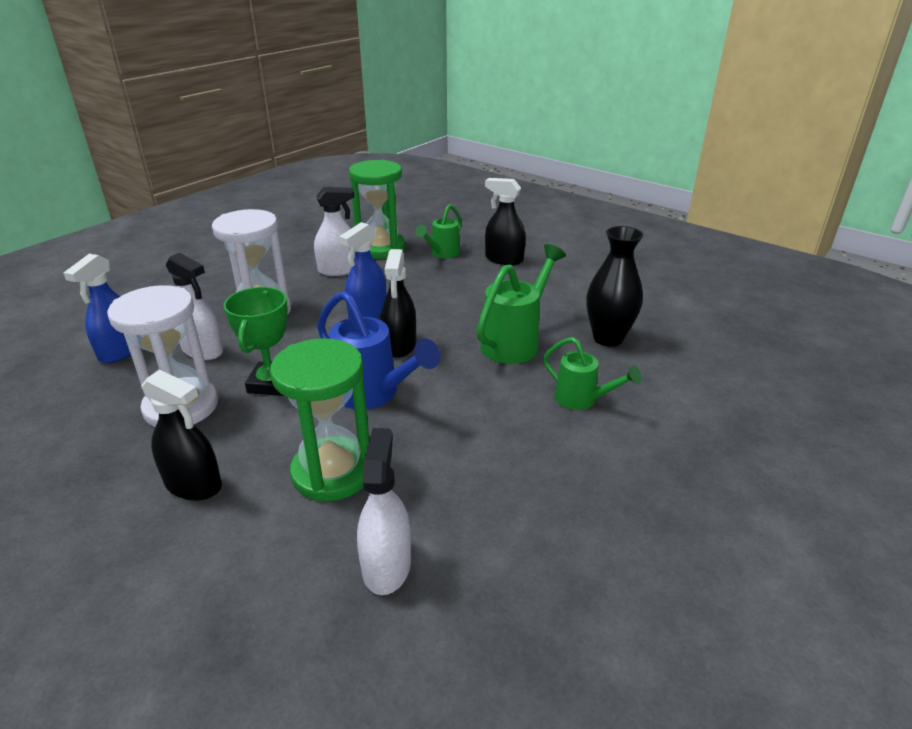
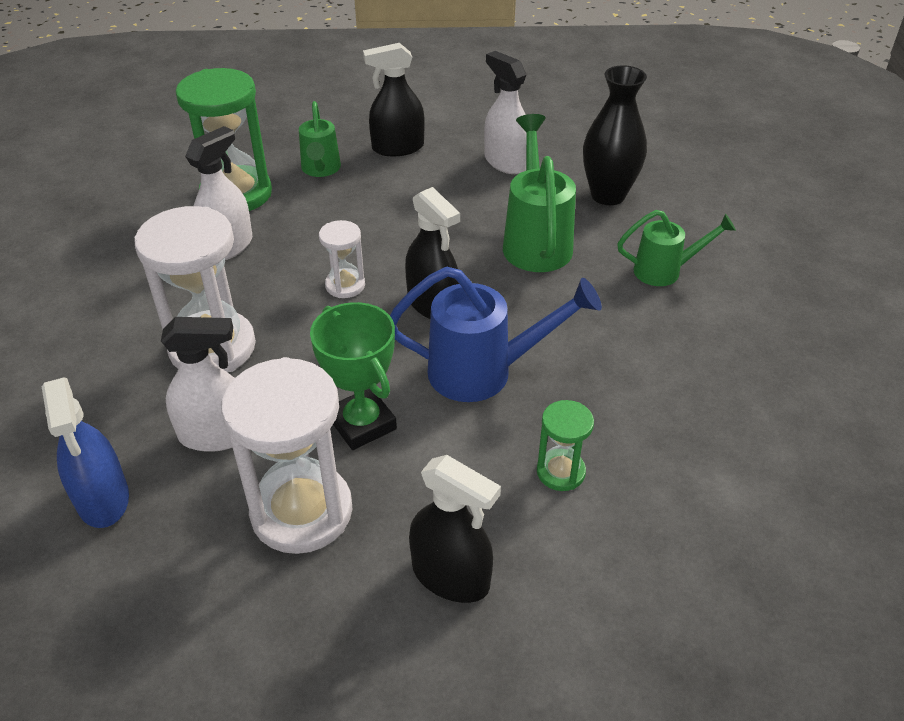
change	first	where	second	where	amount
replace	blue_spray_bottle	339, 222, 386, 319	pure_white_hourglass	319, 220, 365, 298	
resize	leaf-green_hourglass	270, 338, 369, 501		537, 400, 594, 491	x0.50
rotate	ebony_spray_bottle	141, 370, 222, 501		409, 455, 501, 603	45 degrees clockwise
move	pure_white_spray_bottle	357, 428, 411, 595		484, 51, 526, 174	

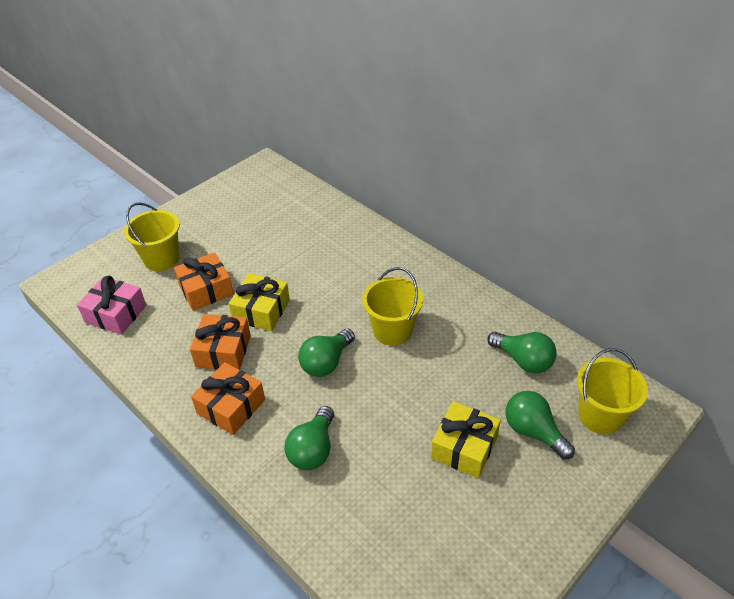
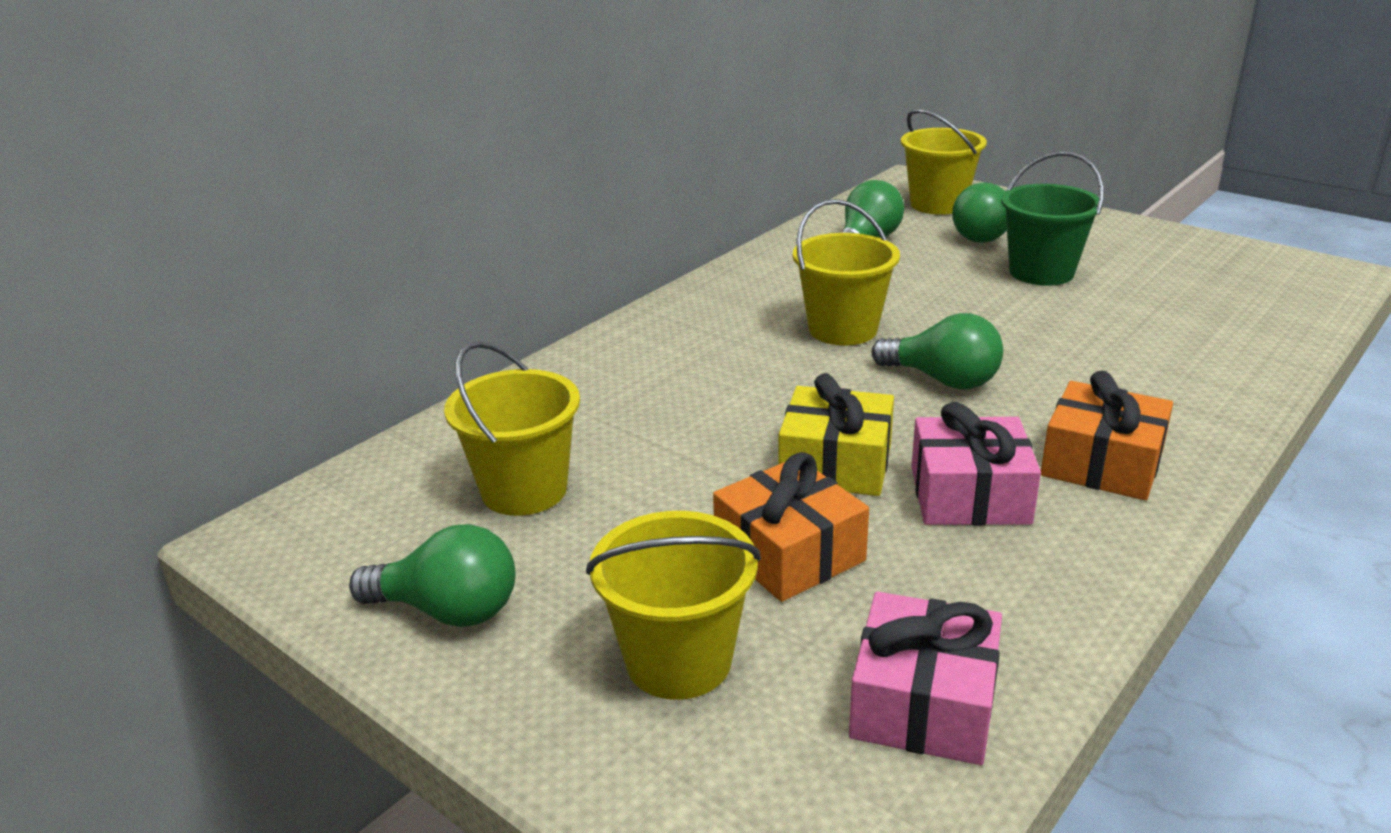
change	first	where	second	where	amount
recolor	bright_orange_present	190, 314, 251, 370	pink_present	911, 402, 1041, 525	
replace	yellow_present	431, 401, 501, 478	leaf-green_sand_bucket	1001, 151, 1104, 286	
move	leaf-green_light_bulb	284, 406, 334, 470		349, 524, 515, 627	
insert			yellow_sand_bucket	444, 341, 580, 516	

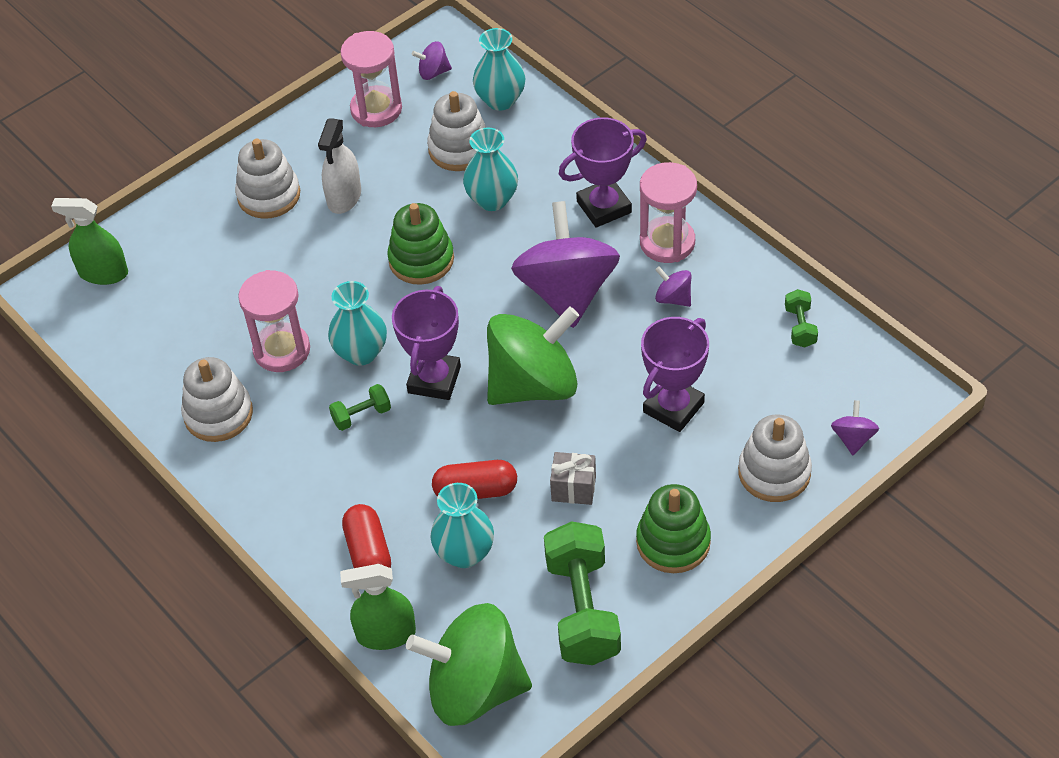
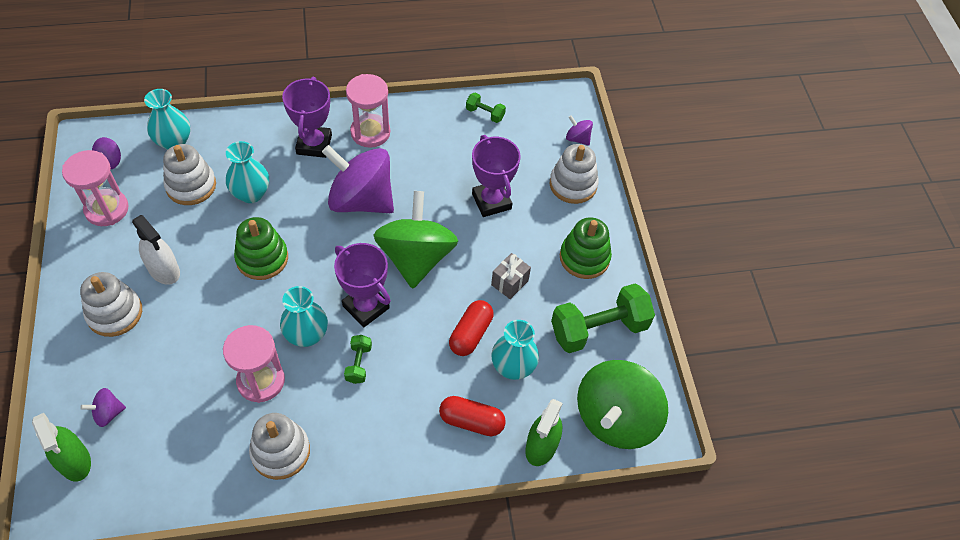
change	first	where	second	where	amount
rotate	leaf-green_spray_bottle	51, 198, 128, 285		32, 413, 91, 482	75 degrees counterclockwise
move	violet_whirligig	655, 266, 691, 307		80, 388, 126, 427	
rotate	leaf-green_dumbbell	544, 521, 621, 665		551, 283, 655, 353	45 degrees counterclockwise

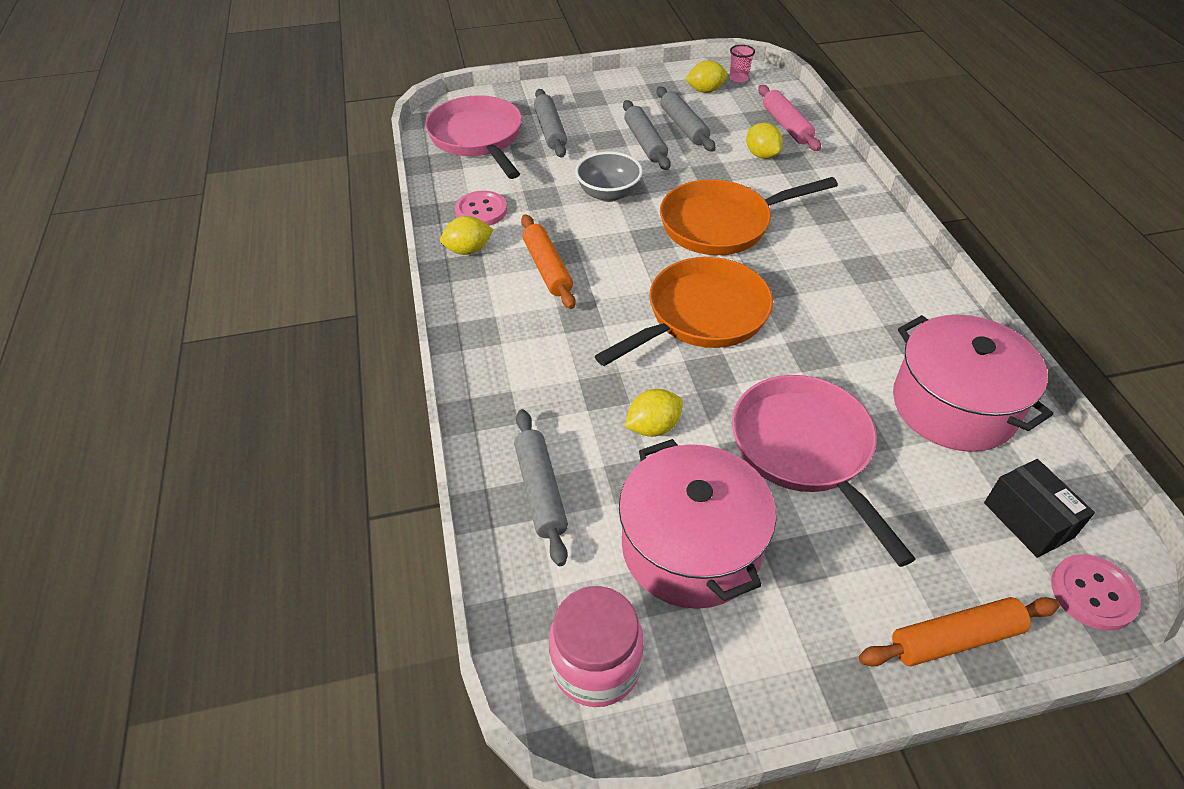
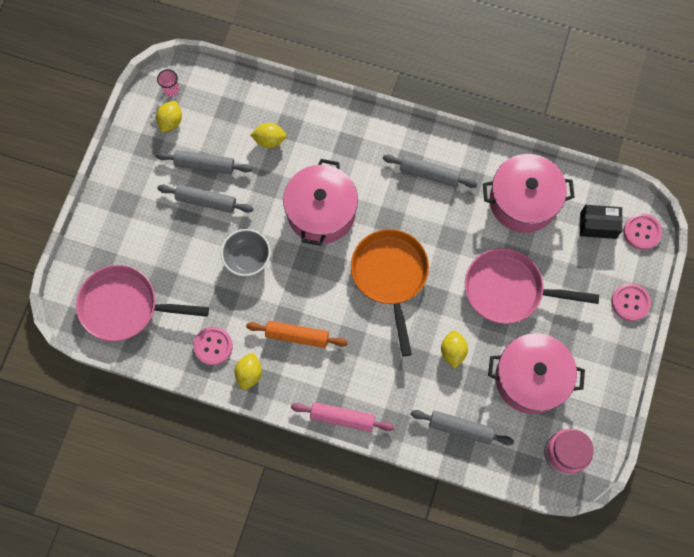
change	first	where	second	where	amount
move	pink_rolling_pin	758, 85, 821, 151		291, 402, 394, 432	
move	ash-grey_rolling_pin	534, 89, 567, 158		383, 154, 478, 188	
replace	bright_orange_frying_pan	660, 177, 838, 255	pink_pot	283, 159, 358, 246	
replace	bright_orange_rolling_pin	859, 597, 1060, 667	pink_shirt_button	612, 283, 651, 321	

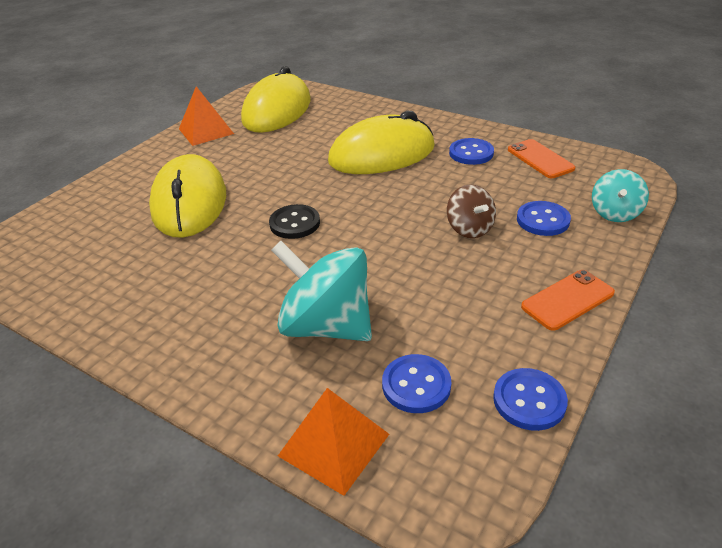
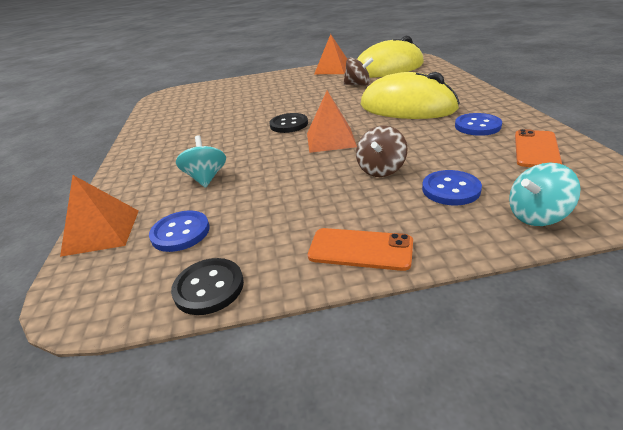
change	first	where	second	where	amount
delete	yellow_mouse	149, 154, 226, 238			
resize	teal_whirligig	271, 241, 372, 341		176, 136, 226, 188	x0.56
recolor	blue_shirt_button	493, 368, 568, 431	ebony_shirt_button	171, 258, 244, 315	
insert			dark_brown_whirligig	343, 57, 374, 86	
insert			bright_orange_solid_pyramid	307, 91, 357, 153	

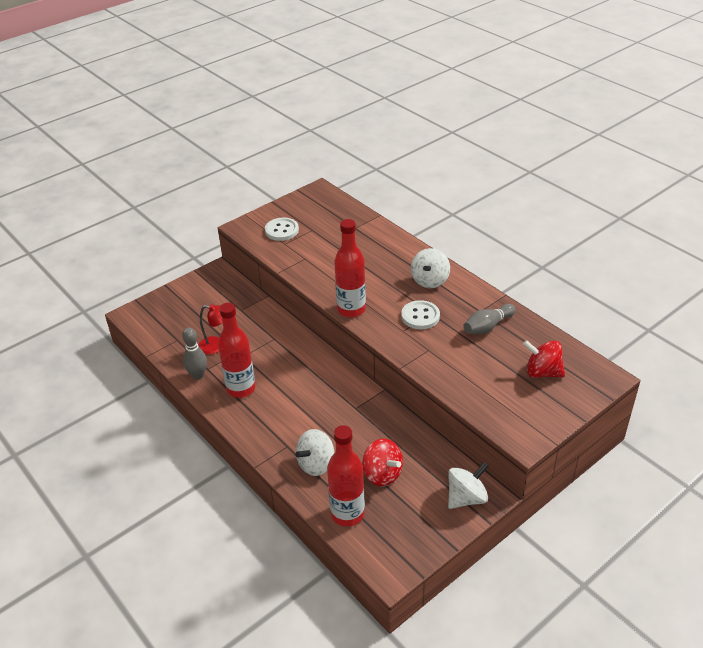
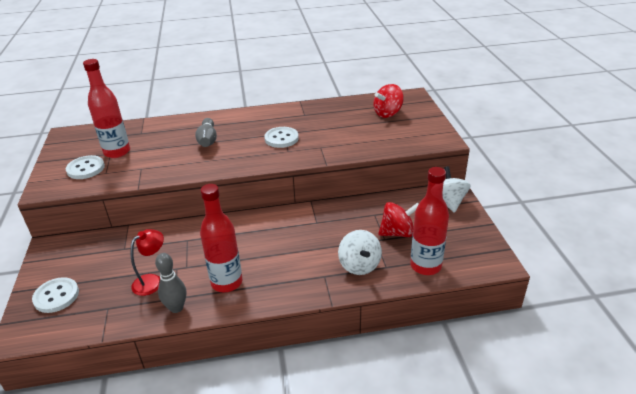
change	first	where	second	where	amount
move	scarlet_flask	335, 219, 366, 318		83, 59, 130, 158	
delete	pure_white_whirligig	411, 248, 450, 288			
move	ash-grey_bowling_pin	463, 304, 516, 334		195, 118, 217, 147	
insert			pure_white_shirt_button	32, 277, 79, 313	

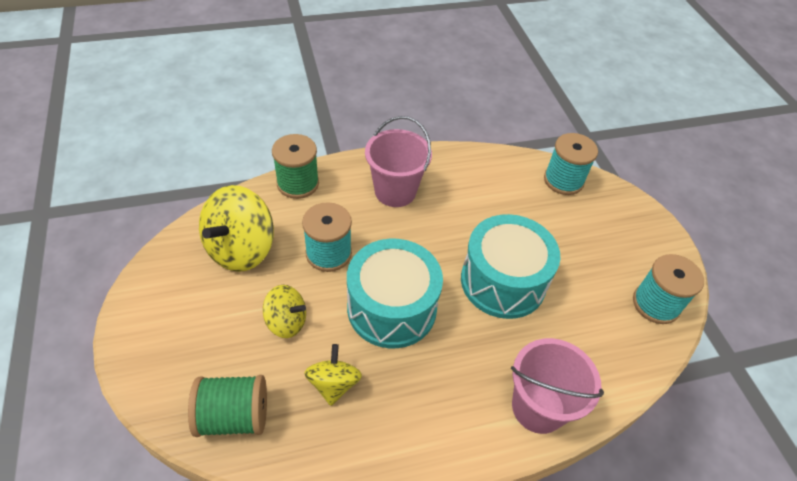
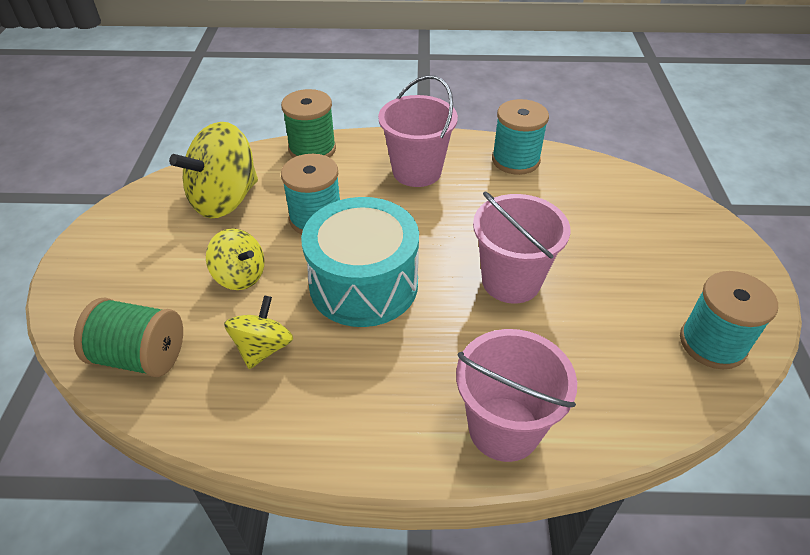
change	first	where	second	where	amount
move	teal_bobbin	544, 133, 598, 195		492, 99, 549, 175	
replace	teal_drum	461, 214, 560, 319	pink_sand_bucket	473, 191, 570, 304	

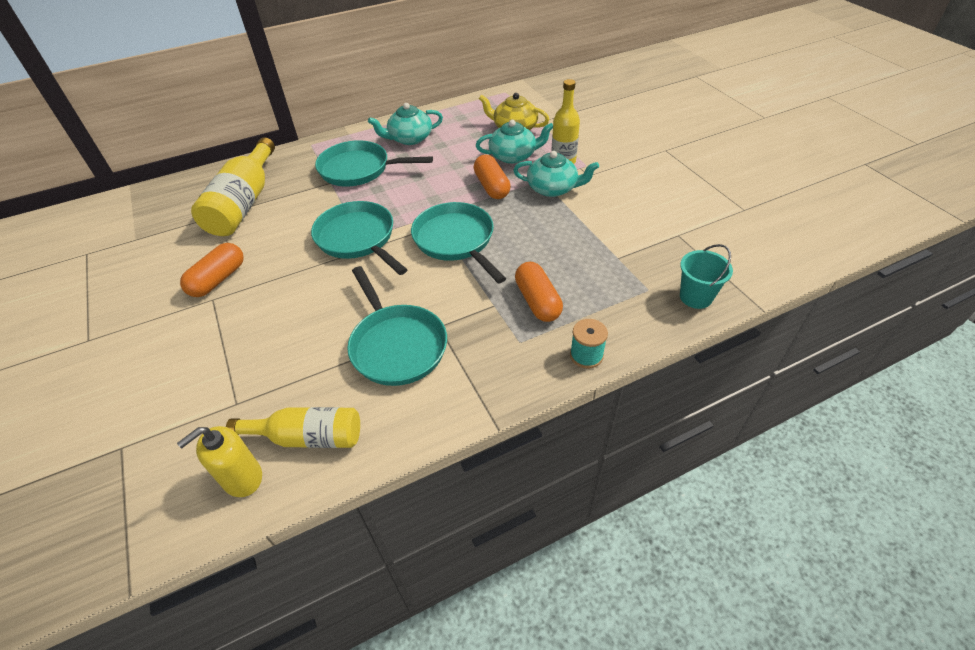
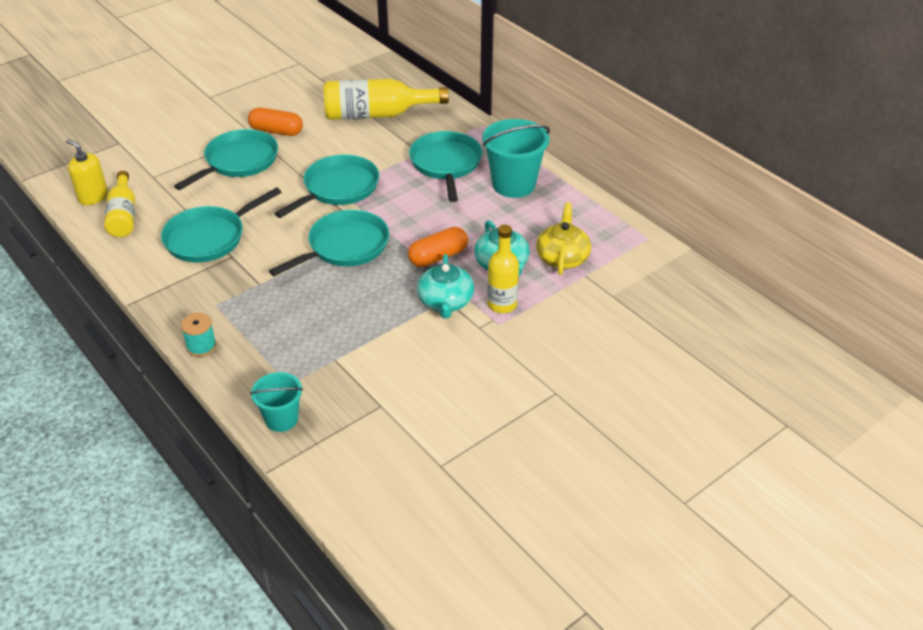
change	first	where	second	where	amount
replace	teal_tea_pot	368, 103, 443, 145	teal_sand_bucket	482, 119, 550, 198	
delete	bright_orange_capsule	515, 262, 563, 322			
insert			teal_frying_pan	174, 129, 278, 190	

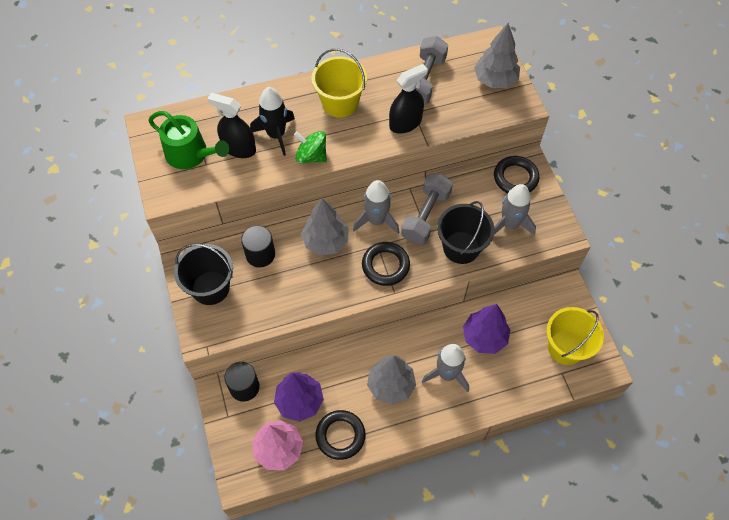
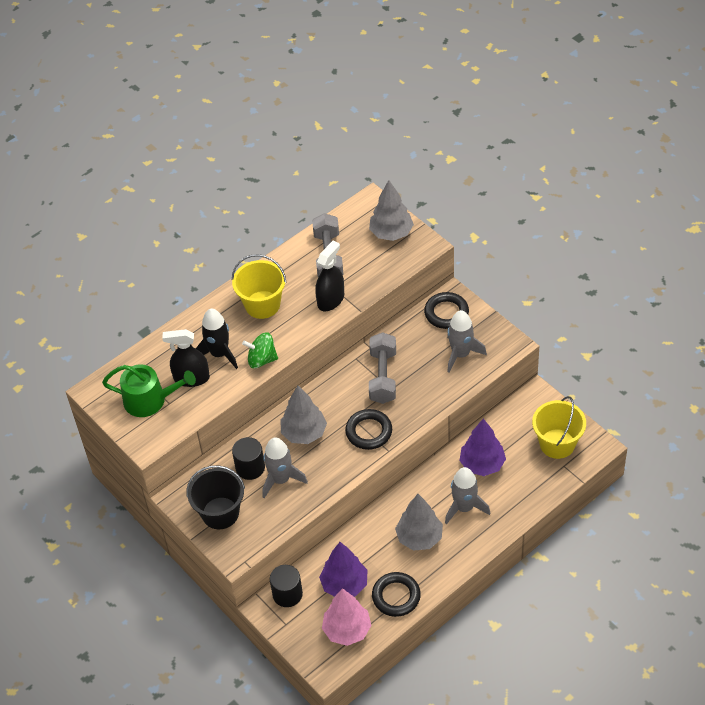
change	first	where	second	where	amount
move	ash-grey_toy_rocket	353, 180, 399, 234		262, 437, 308, 498	
delete	ebony_sand_bucket	437, 201, 495, 264			

